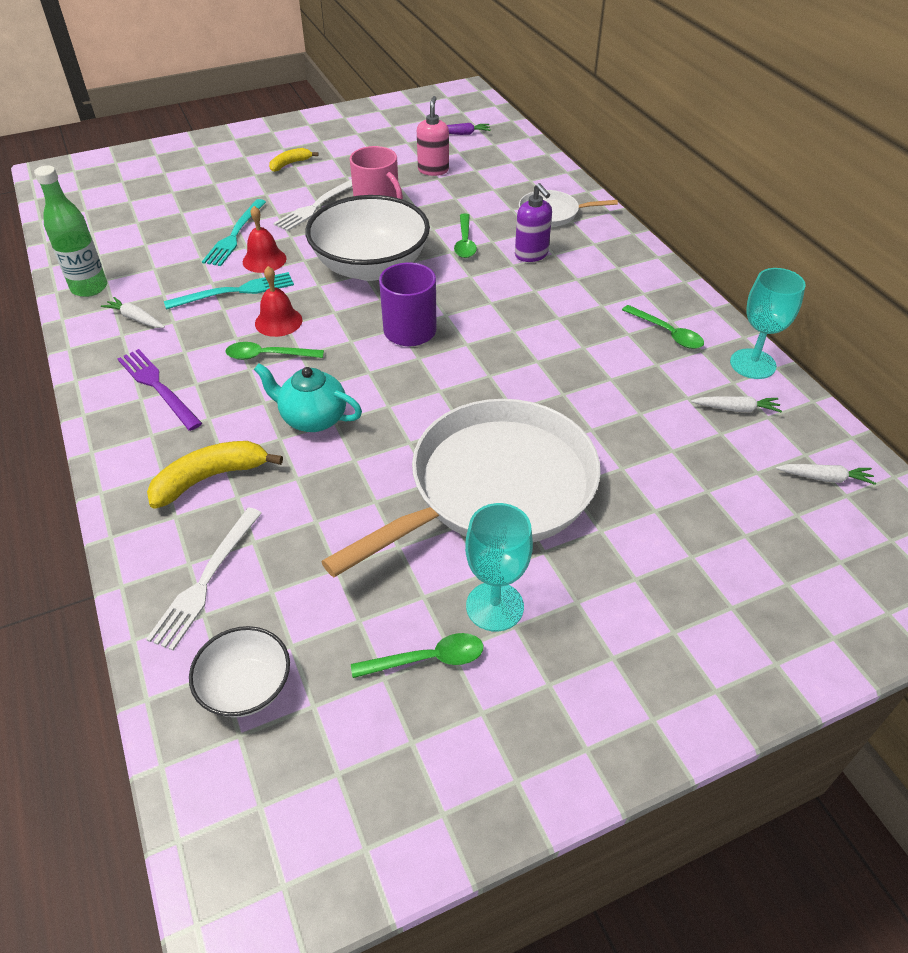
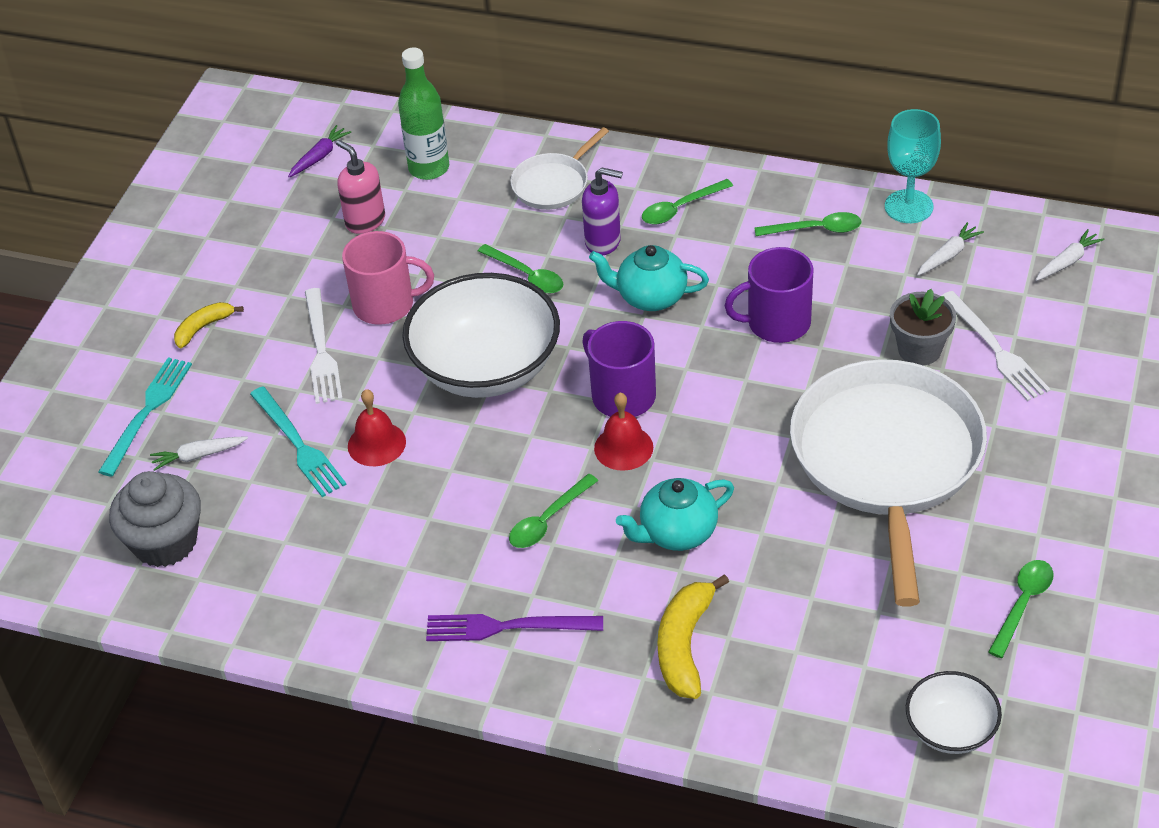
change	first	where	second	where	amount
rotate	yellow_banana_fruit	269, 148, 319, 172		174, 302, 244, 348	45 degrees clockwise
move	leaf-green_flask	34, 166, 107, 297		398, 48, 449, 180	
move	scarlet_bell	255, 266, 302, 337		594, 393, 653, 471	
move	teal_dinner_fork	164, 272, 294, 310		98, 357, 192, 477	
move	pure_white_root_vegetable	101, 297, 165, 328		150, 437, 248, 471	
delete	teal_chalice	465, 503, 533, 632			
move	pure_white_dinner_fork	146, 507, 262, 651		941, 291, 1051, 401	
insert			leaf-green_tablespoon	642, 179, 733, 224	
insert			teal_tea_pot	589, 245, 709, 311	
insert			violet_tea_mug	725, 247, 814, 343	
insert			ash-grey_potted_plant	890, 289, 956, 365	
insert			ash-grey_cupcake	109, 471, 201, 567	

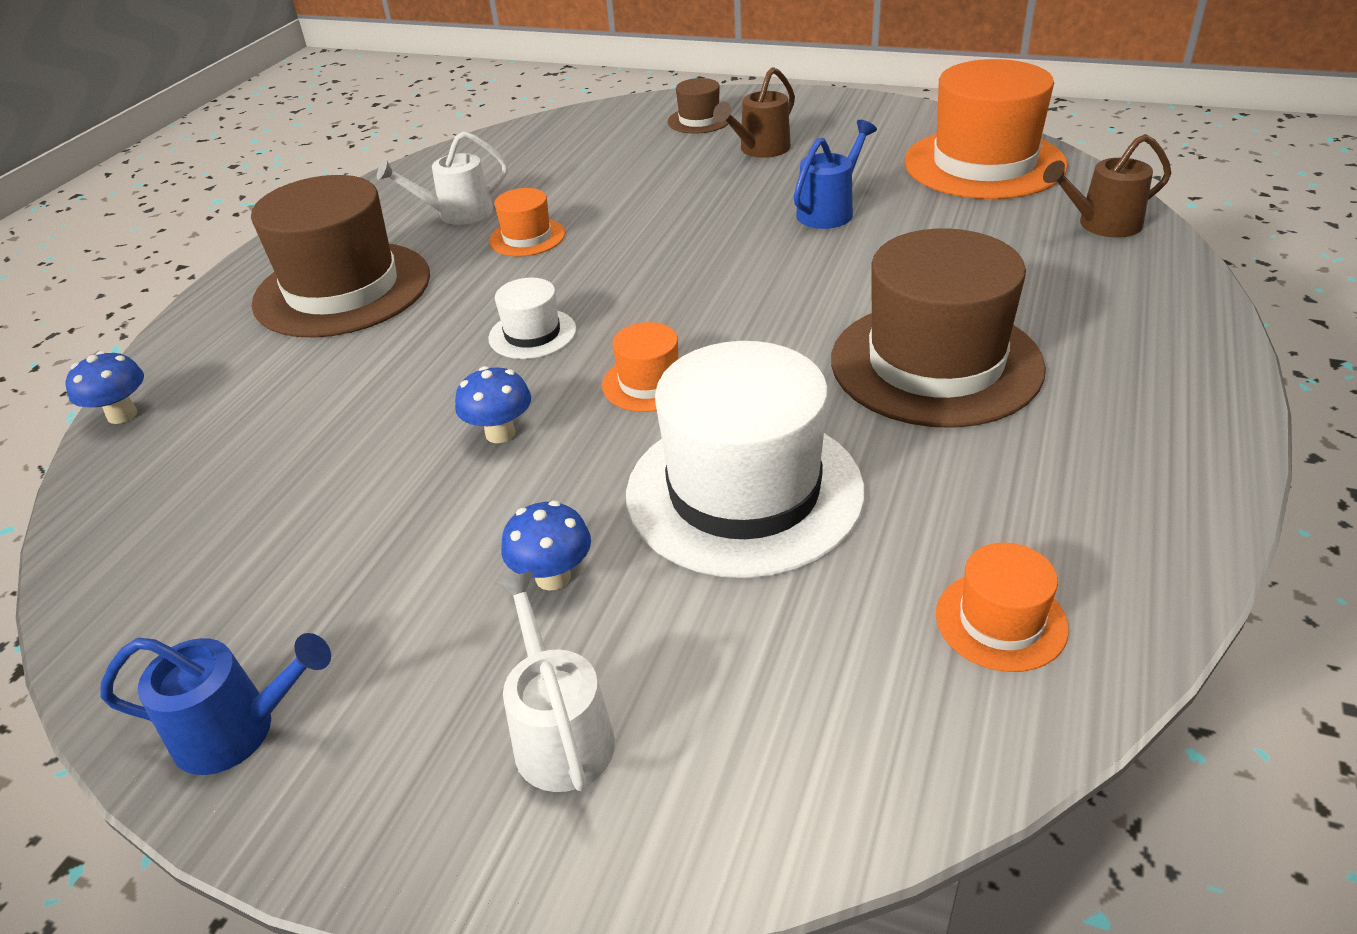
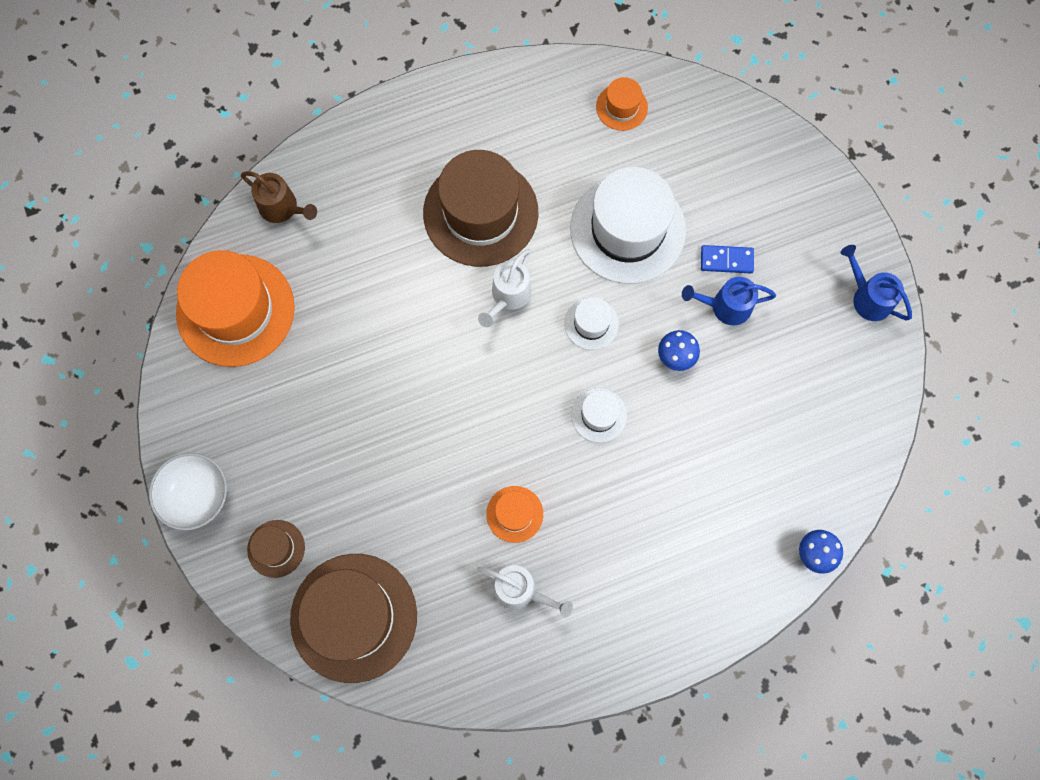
change	first	where	second	where	amount
delete	dark_brown_watering_pot	713, 67, 795, 158			
move	blue_watering_pot	794, 120, 877, 229		682, 277, 776, 325	
move	dark_brown_hat	251, 175, 430, 338		290, 554, 417, 683	
recolor	bright_orange_hat	602, 322, 679, 412	pure_white_hat	564, 297, 619, 350	
replace	blue_mushroom	501, 501, 591, 591	blue_domino_tile	701, 245, 754, 273	
move	pure_white_watering_pot	496, 571, 615, 792		478, 249, 532, 327	
insert			pure_white_serving_bowl	149, 453, 227, 531	

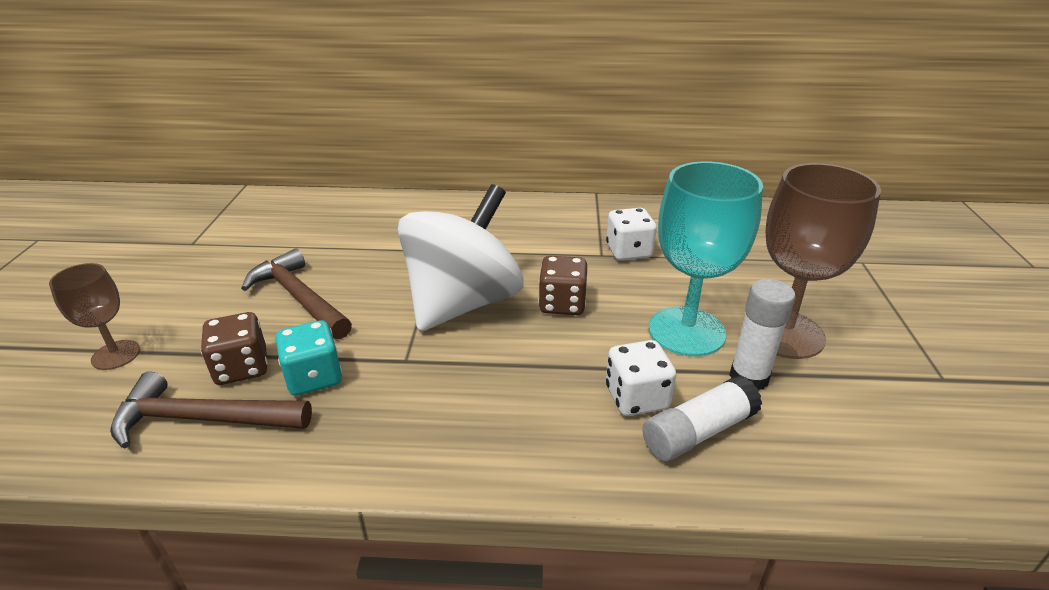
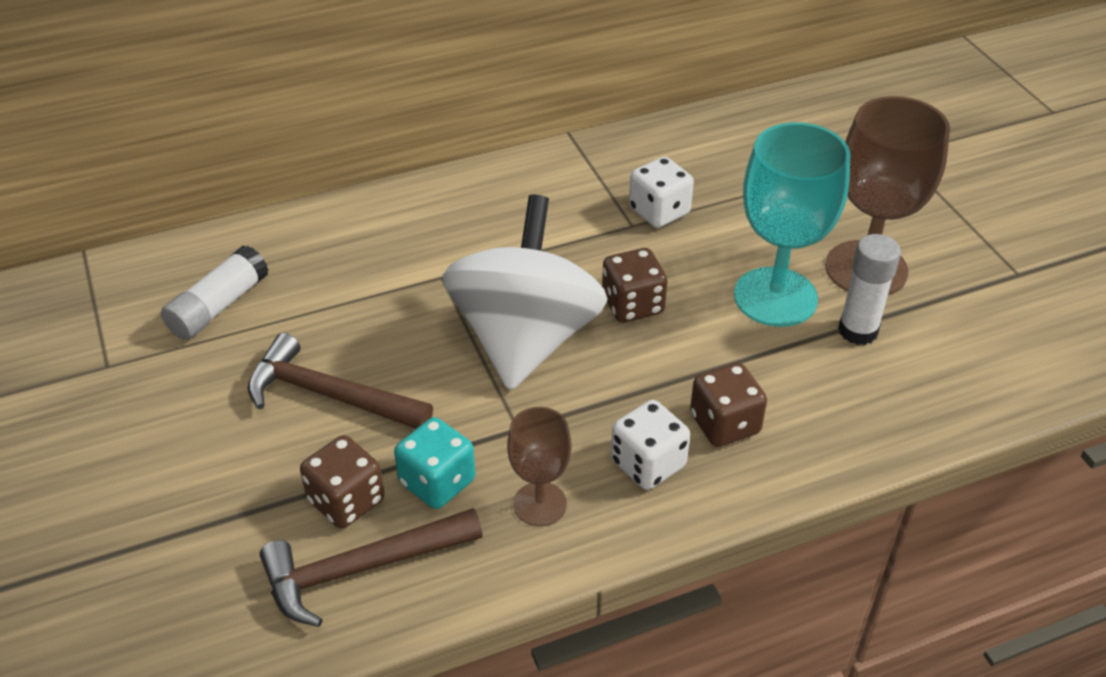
change	first	where	second	where	amount
move	dark_brown_chalice	49, 263, 140, 370		507, 407, 572, 526	
move	pure_white_game_die	606, 340, 676, 416		611, 400, 690, 490	
move	pure_white_stick_of_glue	642, 375, 762, 461		161, 245, 268, 340	
insert			dark_brown_game_die	690, 363, 767, 447	

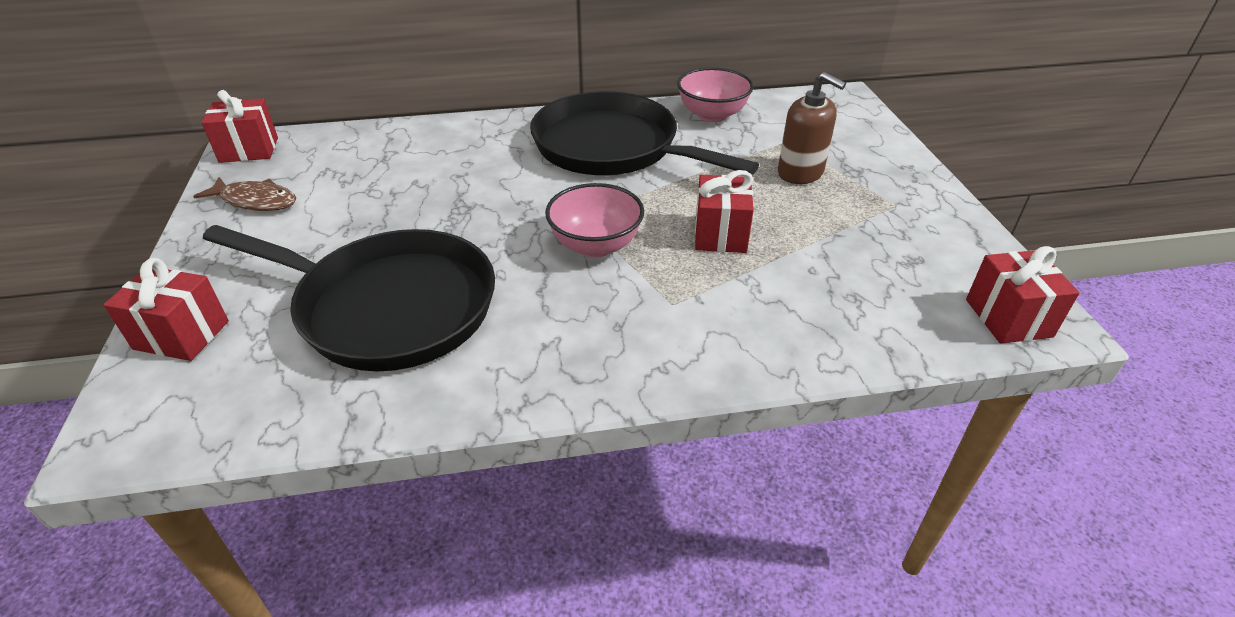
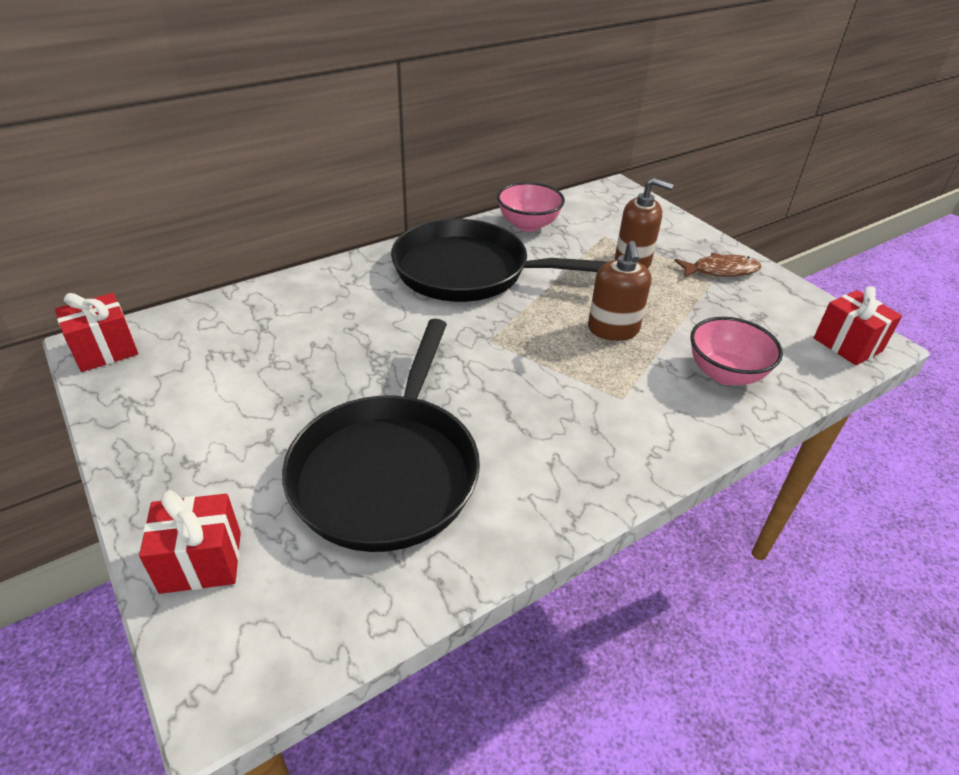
change	first	where	second	where	amount
replace	scarlet_present	695, 170, 754, 253	dark_brown_soap_dispenser	588, 241, 651, 341	
move	dark_brown_fish_figure	193, 177, 296, 211		674, 253, 761, 278	
move	pink_serving_bowl	545, 183, 644, 257		690, 317, 783, 385	
rotate	ebony_frying_pan	203, 225, 495, 371		282, 319, 480, 552	105 degrees clockwise

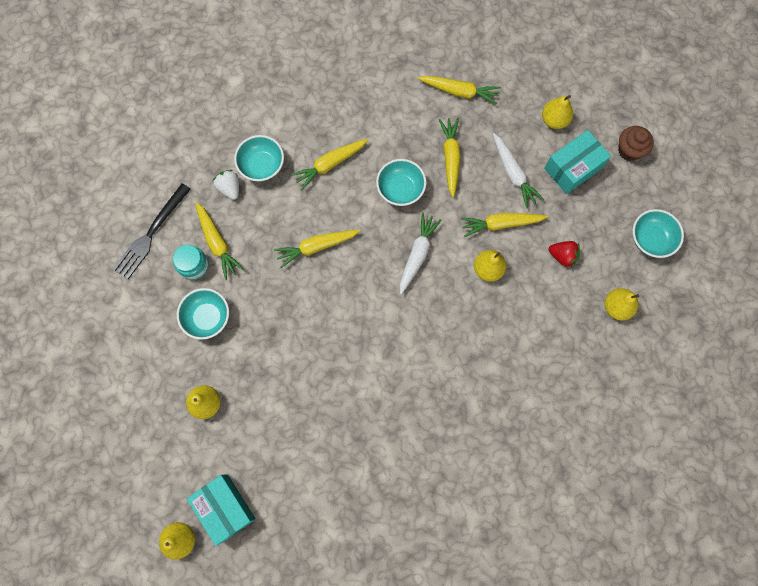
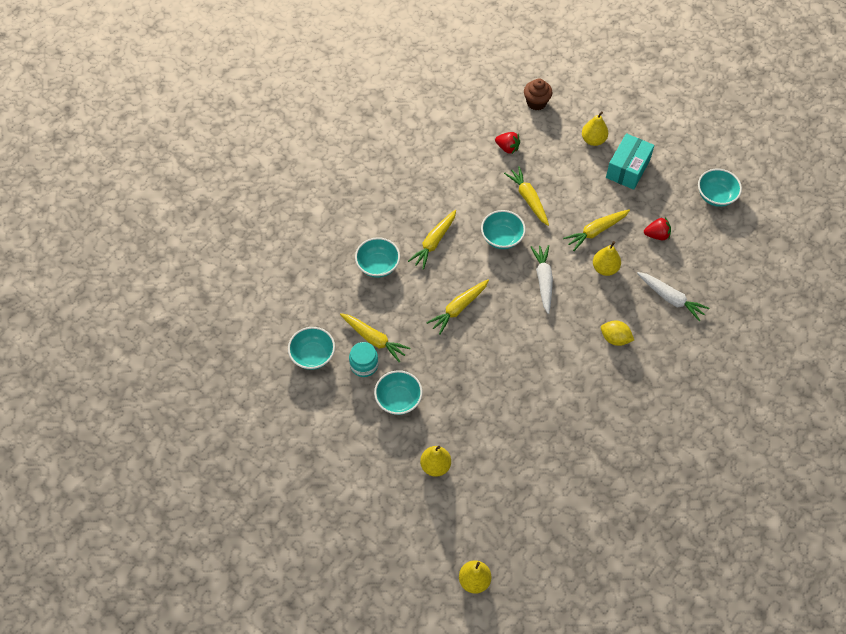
change	first	where	second	where	amount
replace	yellow_root_vegetable	418, 76, 501, 105	scarlet_berry	495, 132, 520, 154	
move	dark_brown_cupcake	618, 126, 654, 161		524, 79, 553, 110	
move	pure_white_root_vegetable	493, 133, 544, 209		637, 272, 709, 321	
delete	pure_white_berry	213, 170, 239, 200			
replace	ebony_dinner_fork	113, 183, 191, 279	teal_serving_bowl	288, 327, 335, 370	
delete	yellow_pear	605, 288, 640, 321			
delete	teal_parcel	187, 474, 256, 546			
insert			yellow_lemon	601, 321, 634, 346	

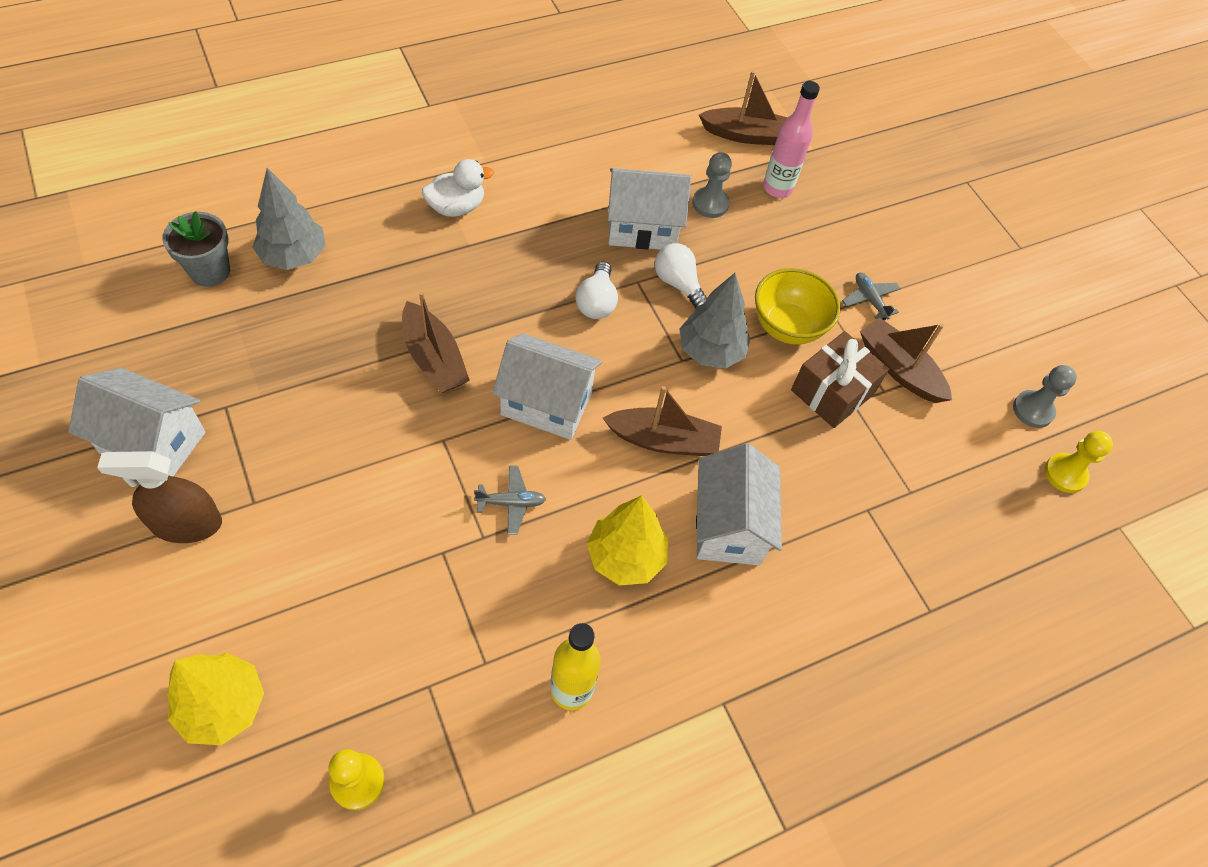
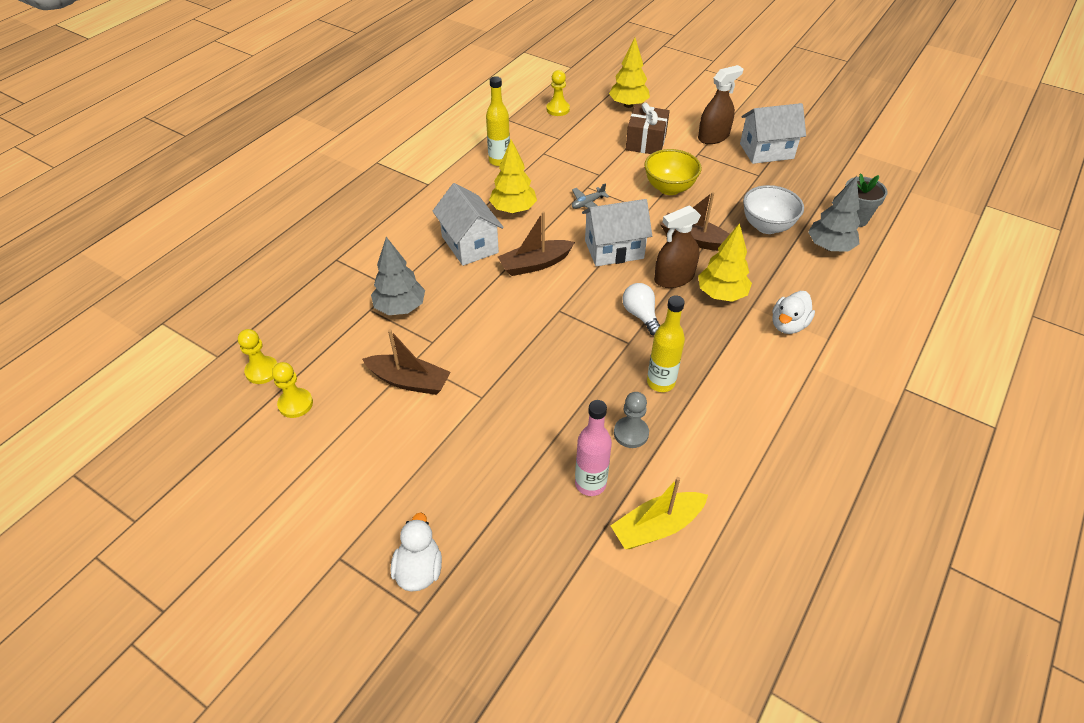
change	first	where	second	where	amount
recolor	dark_brown_toy_boat	699, 71, 788, 145	yellow_toy_boat	610, 477, 708, 549	
replace	pure_white_toy_house	608, 168, 691, 250	yellow_flask	647, 295, 685, 392	
delete	pure_white_light_bulb	655, 243, 707, 309			
move	yellow_serving_bowl	755, 268, 841, 345		644, 149, 702, 195	
move	ash-grey_fir_tree	679, 273, 751, 368		371, 237, 425, 315	
delete	ash-grey_aeroplane	842, 273, 901, 320			
move	dark_brown_present	791, 331, 889, 428		626, 103, 670, 154	
recolor	ash-grey_pawn	1013, 365, 1077, 428	yellow_pawn	272, 362, 313, 418	
insert			pure_white_serving_bowl	743, 185, 804, 234	
insert			dark_brown_spray_bottle	654, 205, 701, 288	
insert			yellow_fir_tree	698, 223, 752, 302	
insert			pure_white_duck	391, 512, 442, 592	

